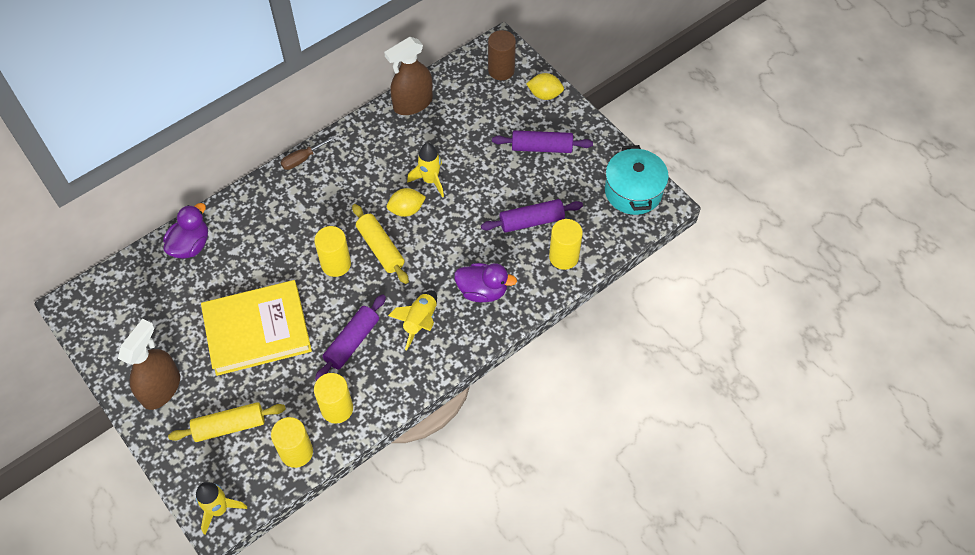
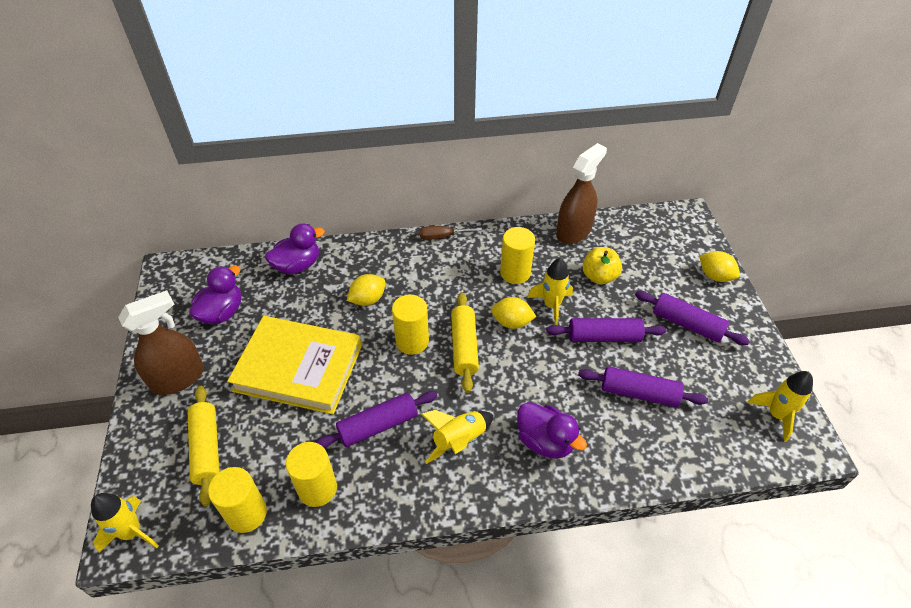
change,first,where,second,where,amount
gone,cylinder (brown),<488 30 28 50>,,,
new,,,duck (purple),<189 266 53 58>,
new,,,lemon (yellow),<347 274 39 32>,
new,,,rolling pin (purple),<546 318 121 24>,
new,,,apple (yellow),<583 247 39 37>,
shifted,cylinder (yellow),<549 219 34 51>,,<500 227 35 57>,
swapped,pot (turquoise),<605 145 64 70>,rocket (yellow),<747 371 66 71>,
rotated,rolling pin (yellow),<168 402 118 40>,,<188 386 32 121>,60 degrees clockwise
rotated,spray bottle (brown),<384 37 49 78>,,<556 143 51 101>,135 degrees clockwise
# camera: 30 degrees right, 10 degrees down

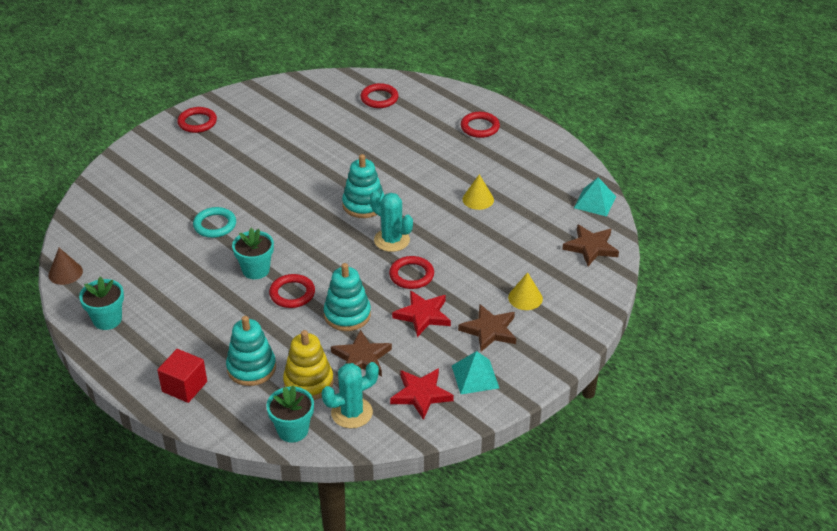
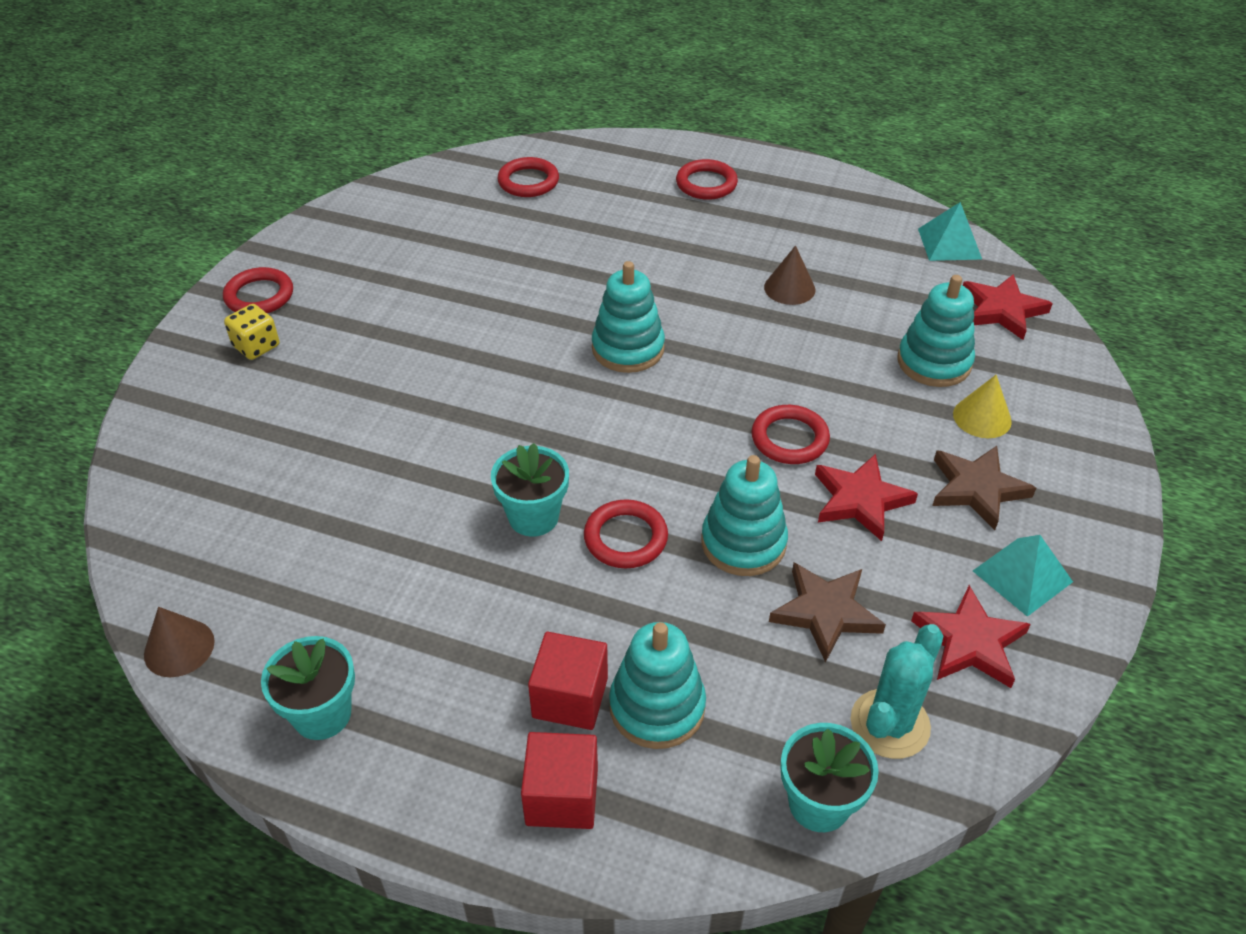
change,first,where,second,where,amount
gone,ring (turquoise),<193 207 43 31>,,,
gone,stacking toy (yellow),<283 330 51 70>,,,
gone,cactus (turquoise),<370 190 43 62>,,,
new,,,dice (yellow),<224 304 55 56>,
new,,,cube (red),<528 632 80 98>,
new,,,stacking toy (turquoise),<898 275 77 112>,
repainted,cone (yellow),<463 174 31 36>,cone (brown),<764 245 51 60>,
repainted,star (brown),<562 224 57 42>,star (red),<963 274 90 66>,
# camera: 25 degrees left, 5 degrees up

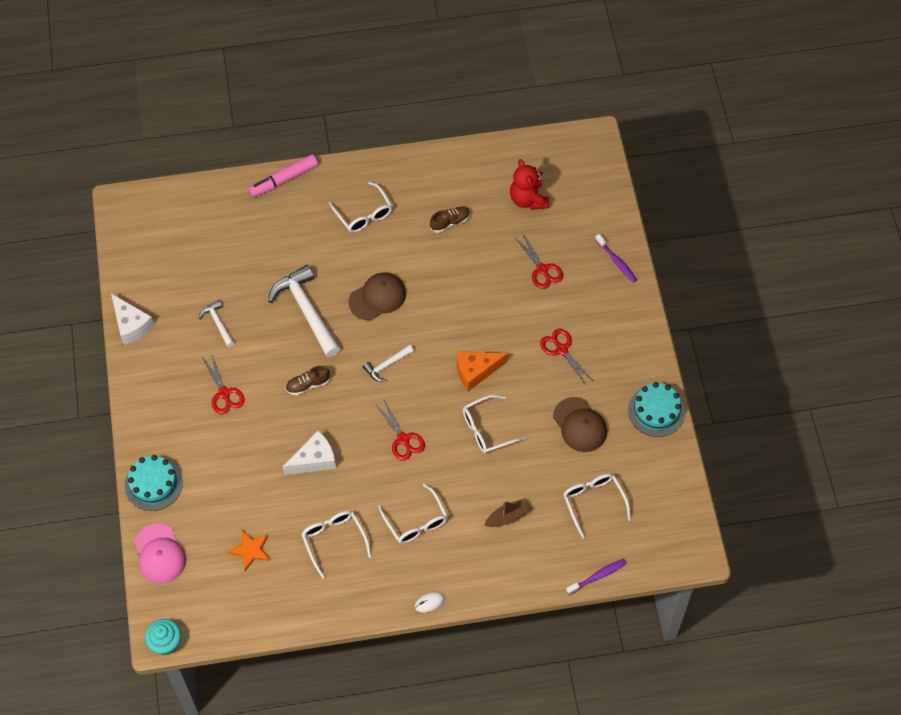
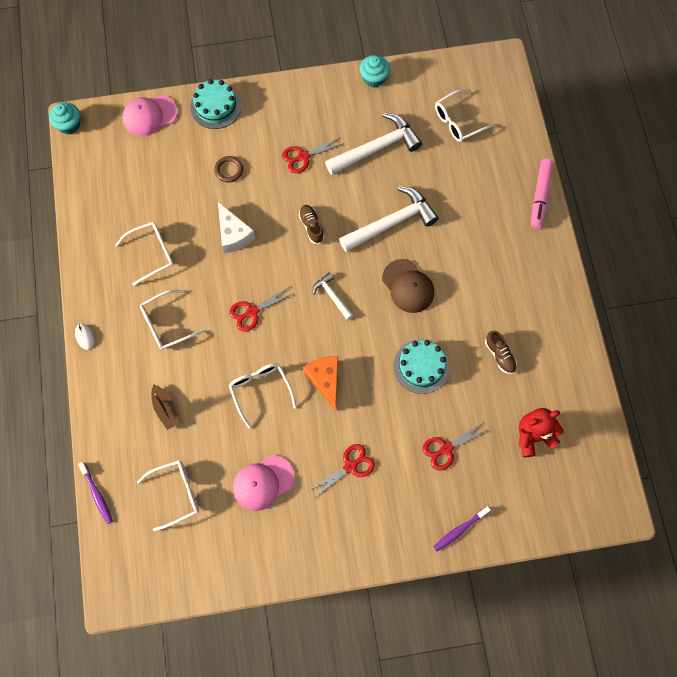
change,first,where,second,where,amount
gone,star (orange),<227 530 43 41>,,,
new,,,ring (brown),<214 156 29 26>,
shifted,glasses (white),<329 182 63 51>,,<435 89 60 53>,
shifted,cake (turquoise),<628 382 57 55>,,<393 339 57 55>,
swapped,cheese (white),<111 294 43 51>,cupcake (turquoise),<360 55 30 32>,
repainted,cap (brown),<553 397 54 55>,cap (pink),<233 455 61 56>,
rotated,marker (pink),<248 154 70 43>,,<531 159 23 70>,135 degrees counterclockwise
scaled,hammer (white),<199 300 36 47>,,<325 113 97 62>,x1.96
# camera: 90 degrees right, 10 degrees up

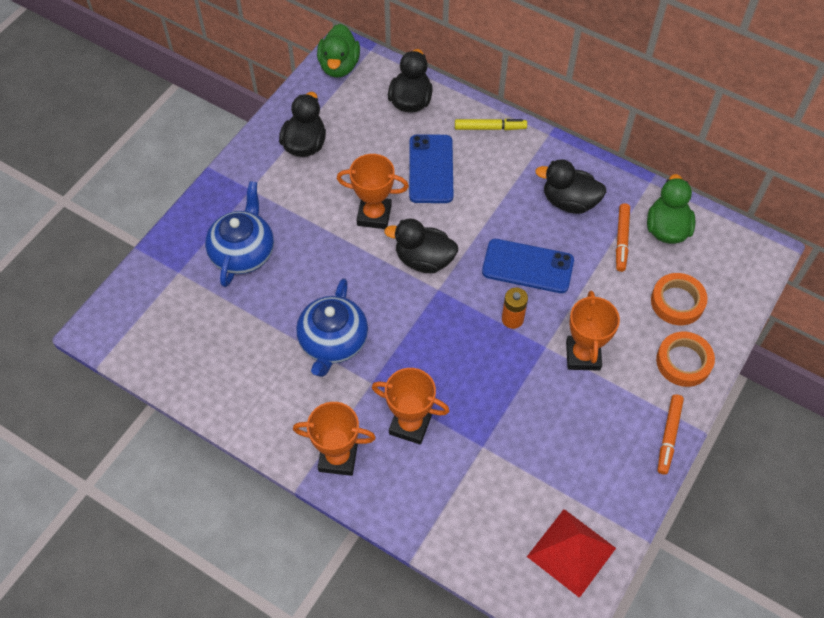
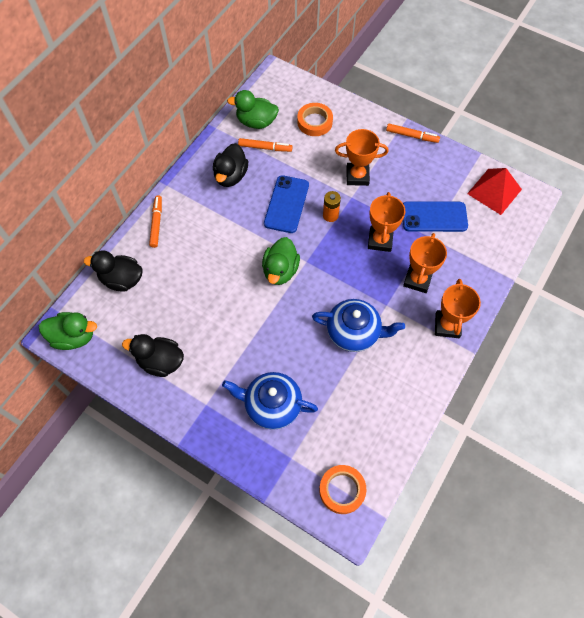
change,first,where,second,where,amount
shifted,trophy (orange),<337 154 72 75>,,<368 192 37 60>,
shifted,phone (blue),<409 135 44 68>,,<403 201 65 31>,
shifted,tape (orange),<656 332 59 55>,,<319 465 48 49>,
repainted,duck (black),<384 218 74 55>,duck (green),<262 237 38 48>,
repainted,marker (yellow),<455 119 72 11>,marker (orange),<149 195 13 53>,
# camera: 90 degrees left, 5 degrees up

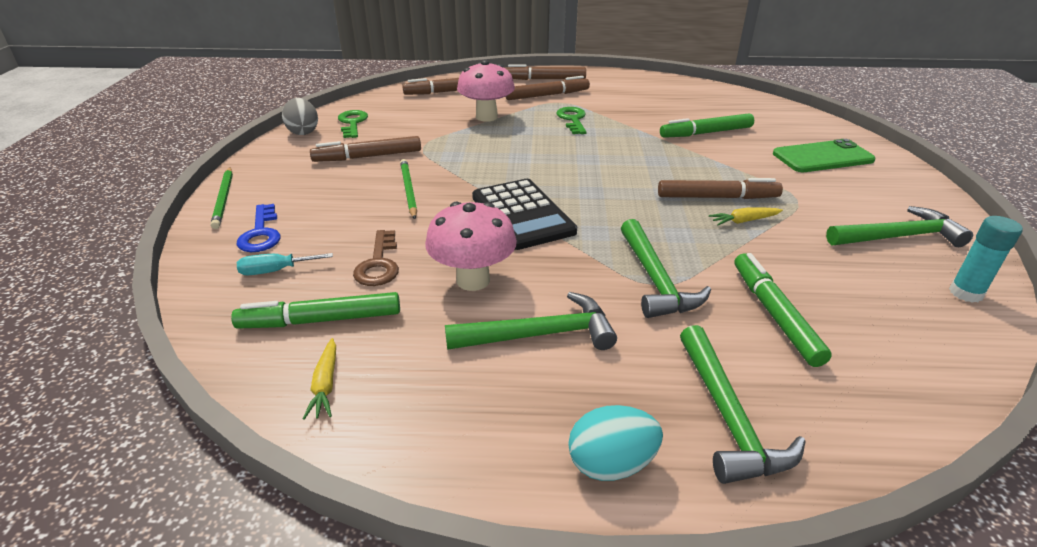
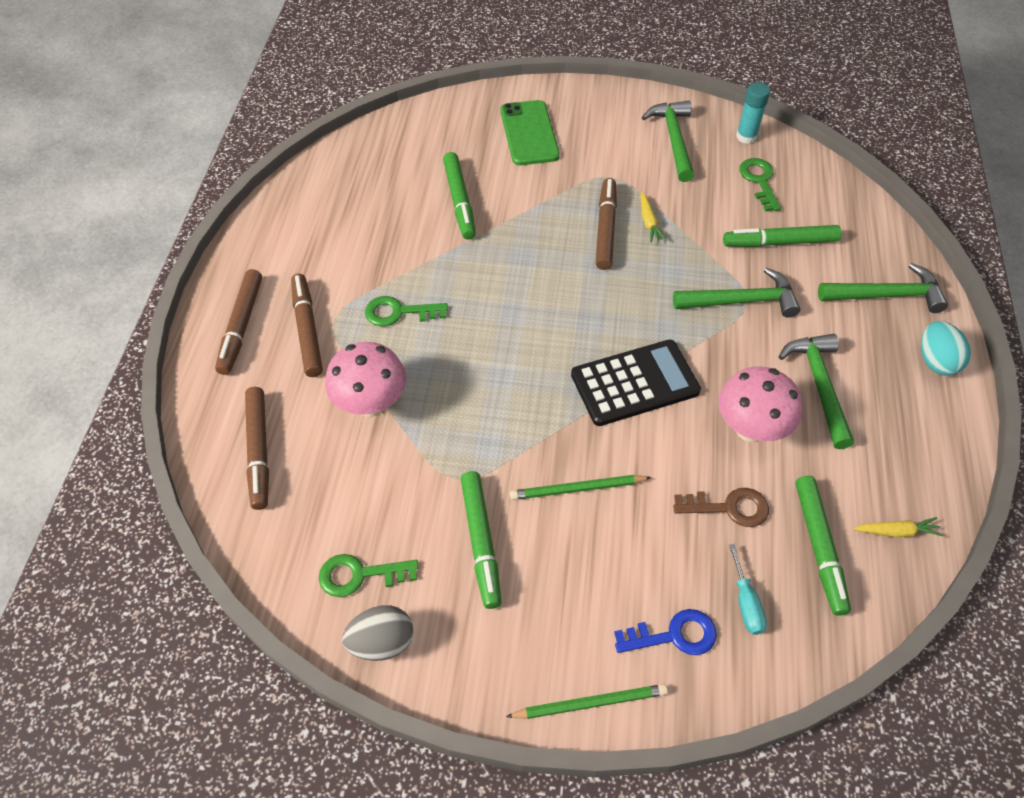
change,first,where,second,where,amount
new,,,key (green),<739 158 42 54>,
repainted,marker (brown),<310 136 111 26>,marker (green),<461 471 40 138>,
# camera: 85 degrees left, 20 degrees up

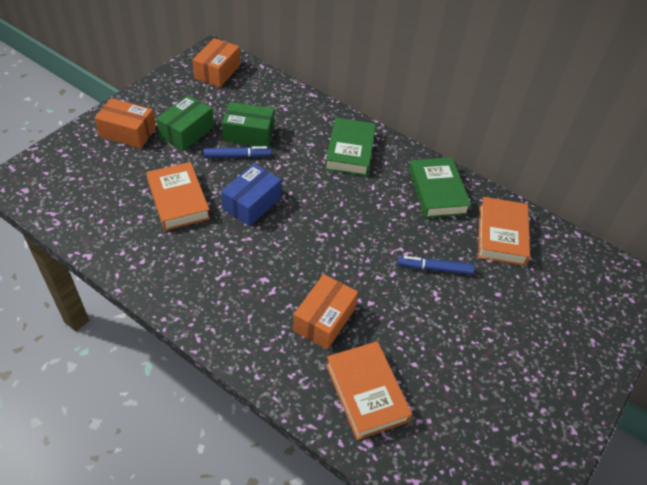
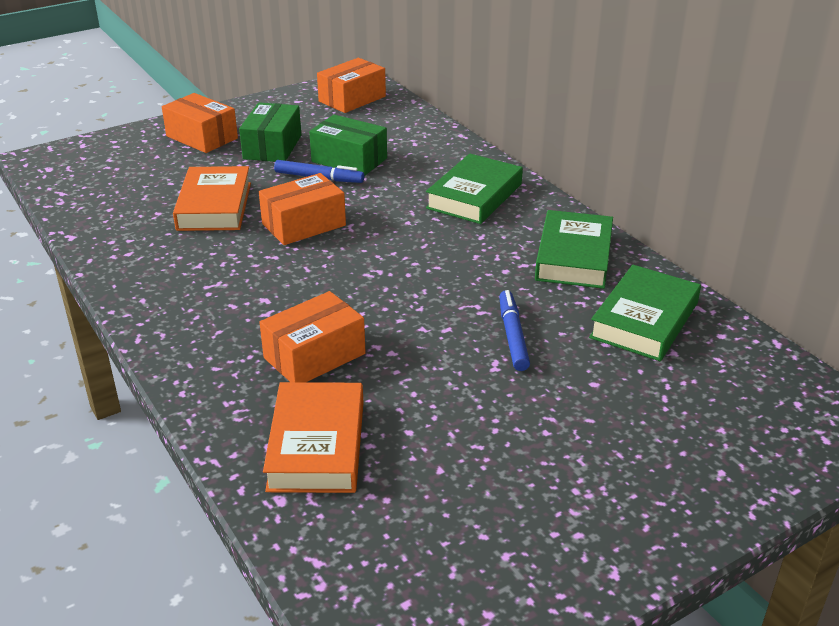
change,first,where,second,where,amount
repainted,box (blue),<221 164 60 62>,box (orange),<259 173 87 72>,
repainted,book (orange),<478 197 52 69>,book (green),<589 265 112 96>,
rotated,box (green),<156 95 58 56>,,<239 102 62 60>,45 degrees counterclockwise
rotated,marker (blue),<397 256 77 18>,,<499 290 31 81>,60 degrees clockwise
# camera: 25 degrees right, 15 degrees down

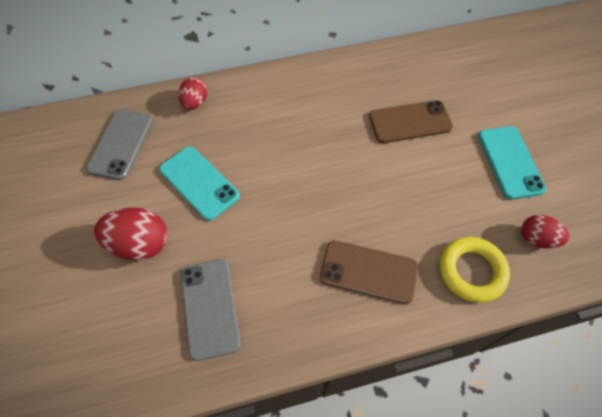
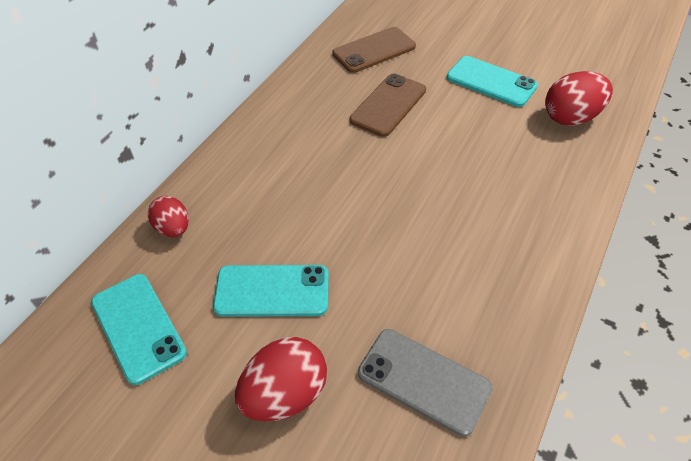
change,first,where,second,where,amount
gone,ring (yellow),<440 237 70 65>,,,
shifted,phone (brown),<320 240 98 64>,,<332 27 84 46>,
repainted,phone (grey),<86 109 67 71>,phone (turquoise),<91 274 96 111>,
scaled,egg (red),<521 215 48 34>,,<545 71 68 55>,x1.57
# camera: 45 degrees left, 10 degrees down

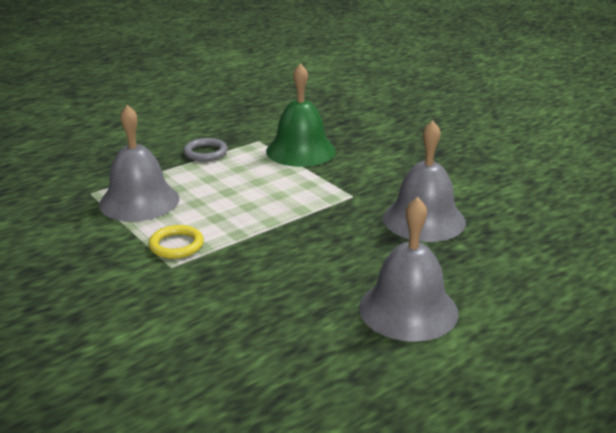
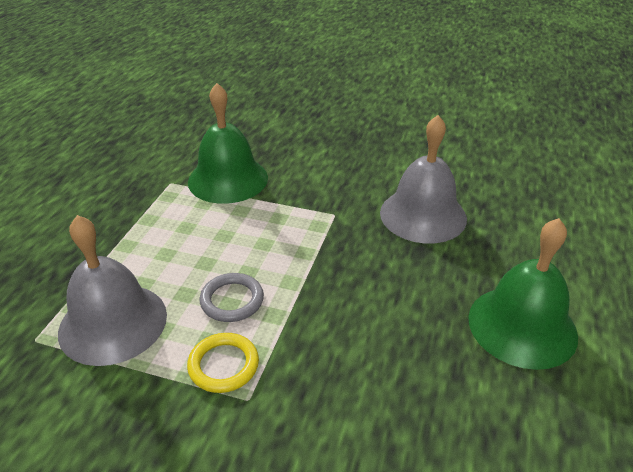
change,first,where,second,where,amount
shifted,ring (grey),<183 138 45 23>,,<200 273 64 49>,
repainted,bell (grey),<359 197 100 145>,bell (green),<468 218 110 152>,
# camera: 35 degrees left, 10 degrees up

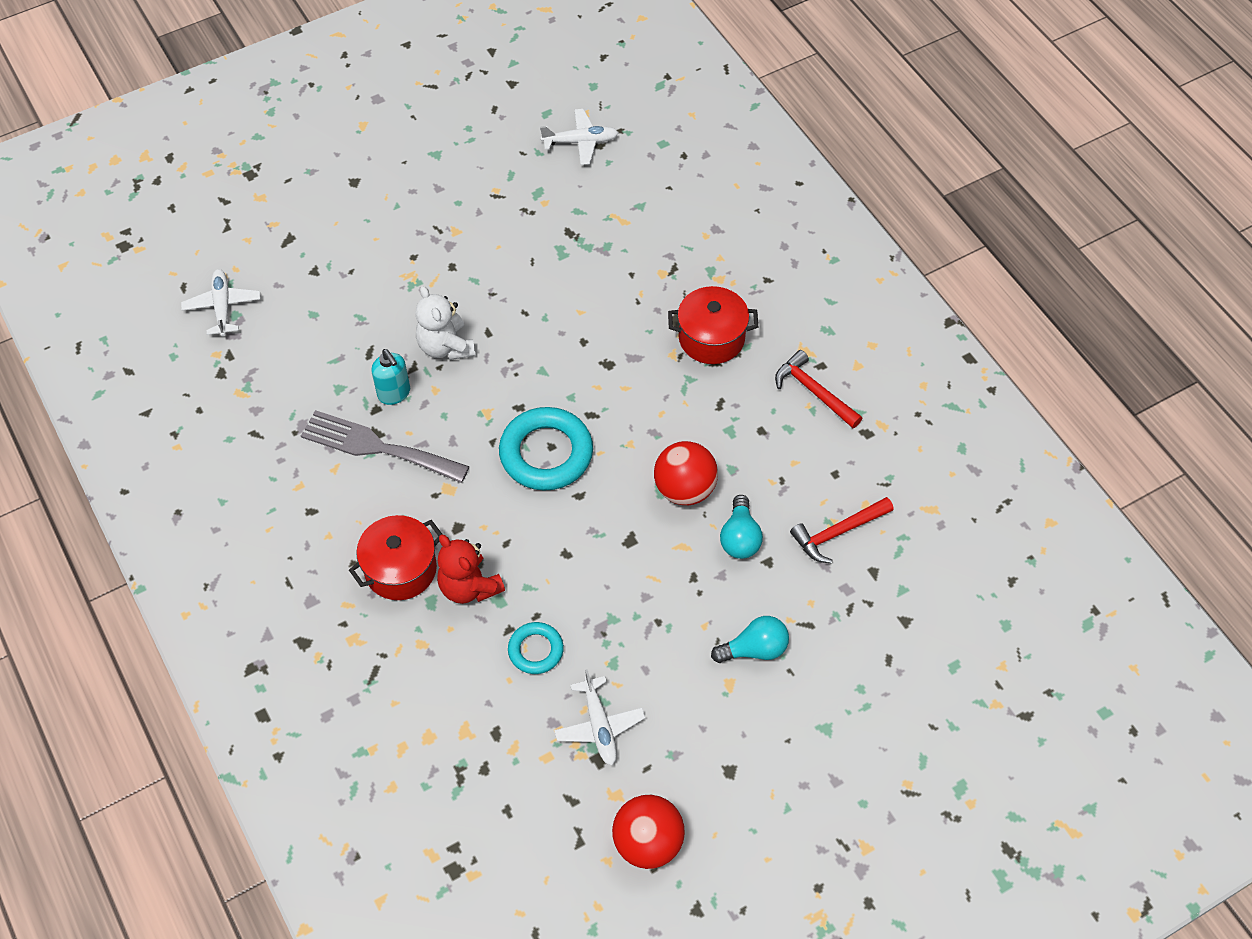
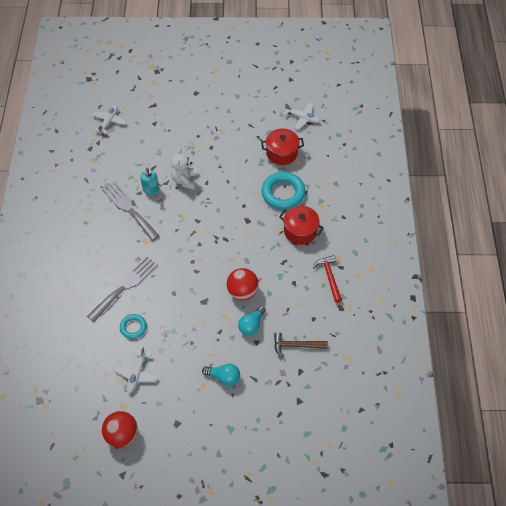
change,first,where,second,where,amount
shifted,pot (red),<349 515 94 85>,,<261 128 43 37>,
shifted,ring (turquoise),<499 407 94 84>,,<261 172 45 38>,
swapped,teddy bear (red),<437 534 68 70>,fork (grey),<87 256 71 66>,
repainted,hammer (red),<790 497 104 67>,hammer (brown),<274 332 54 26>,
# camera: 30 degrees right, 0 degrees up

